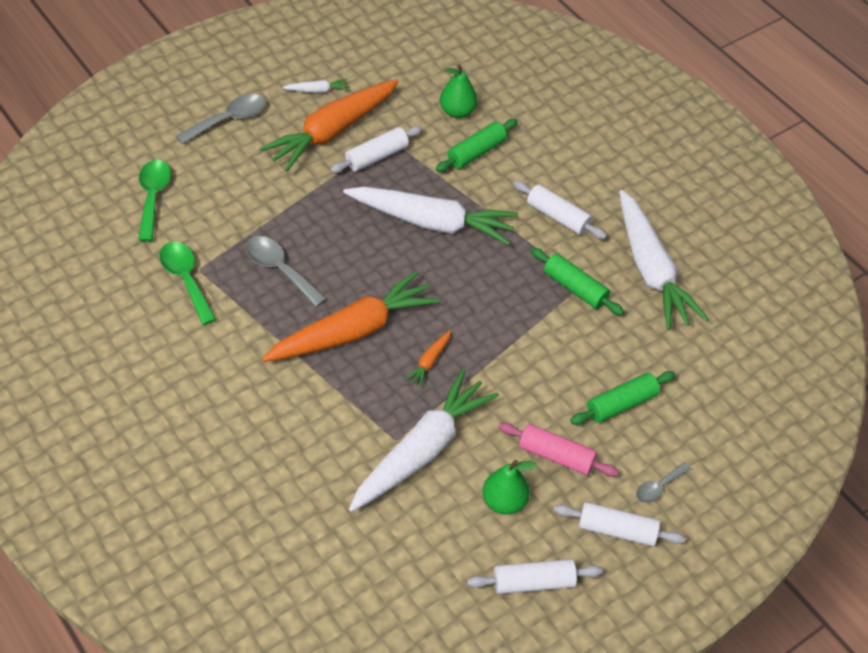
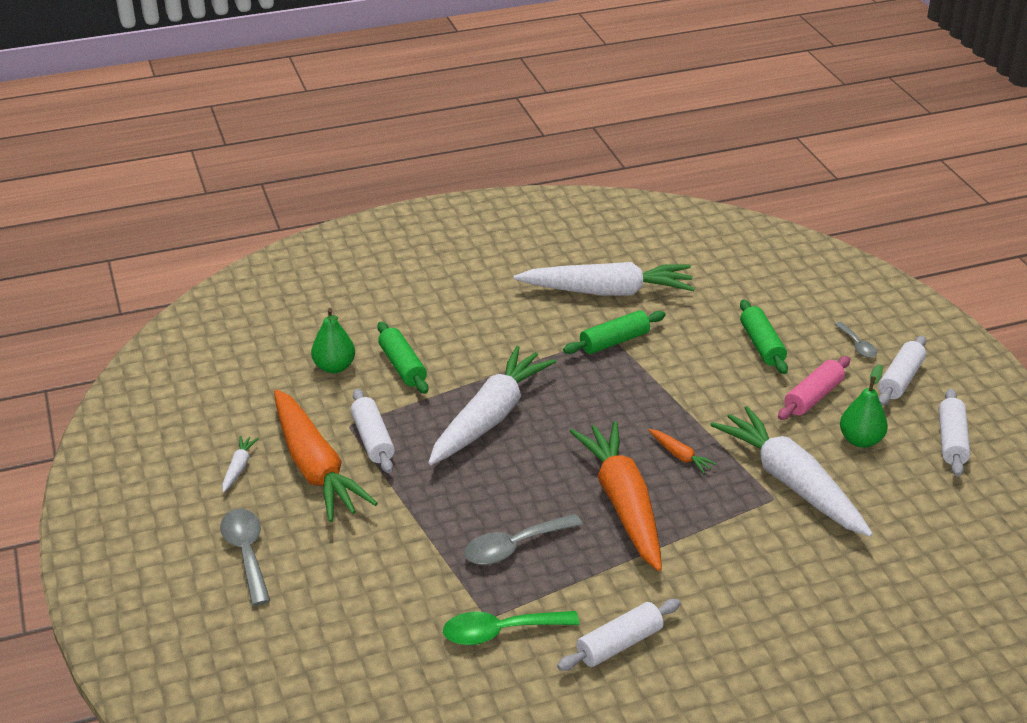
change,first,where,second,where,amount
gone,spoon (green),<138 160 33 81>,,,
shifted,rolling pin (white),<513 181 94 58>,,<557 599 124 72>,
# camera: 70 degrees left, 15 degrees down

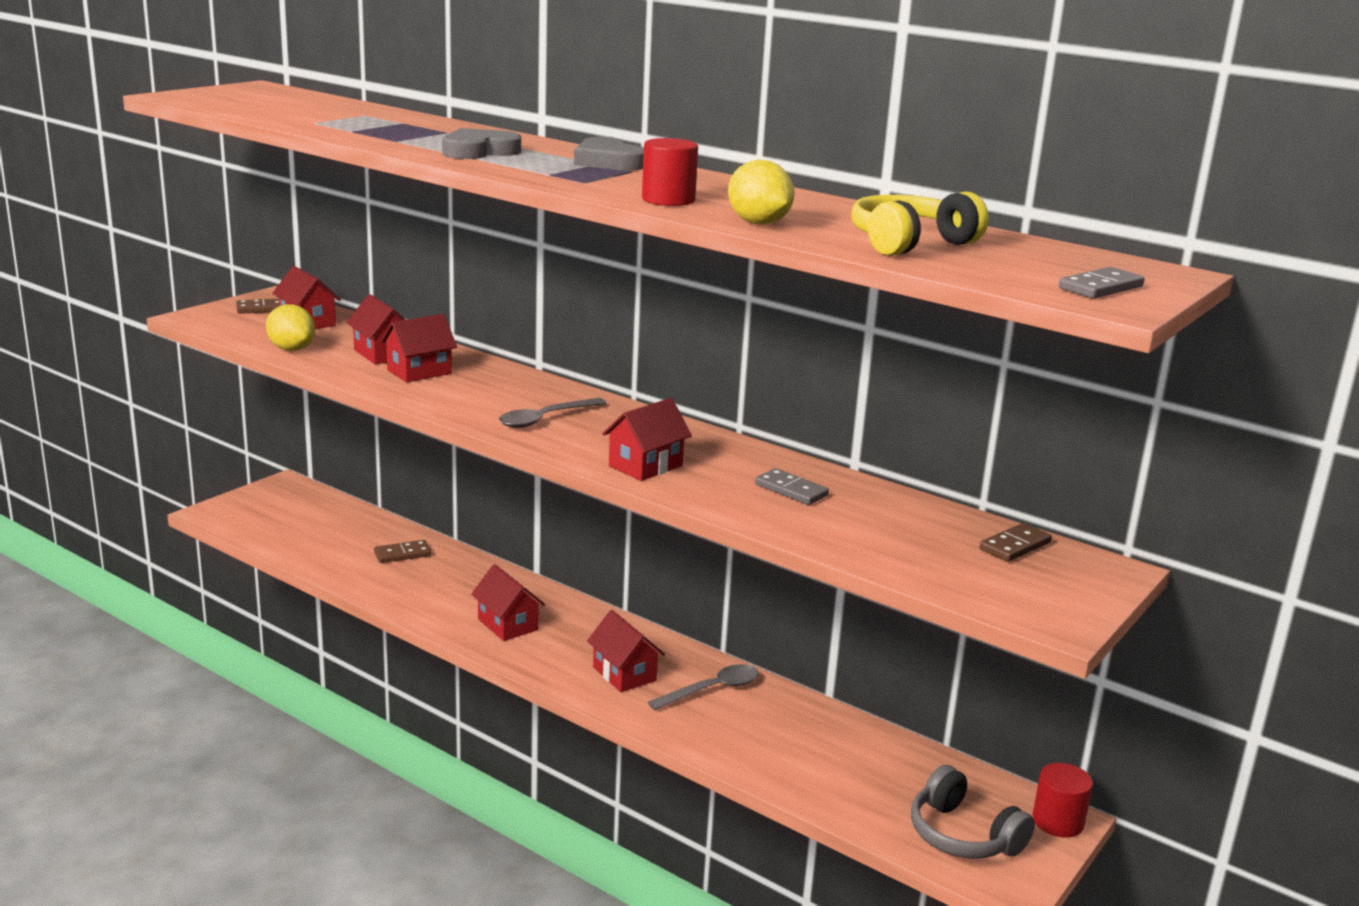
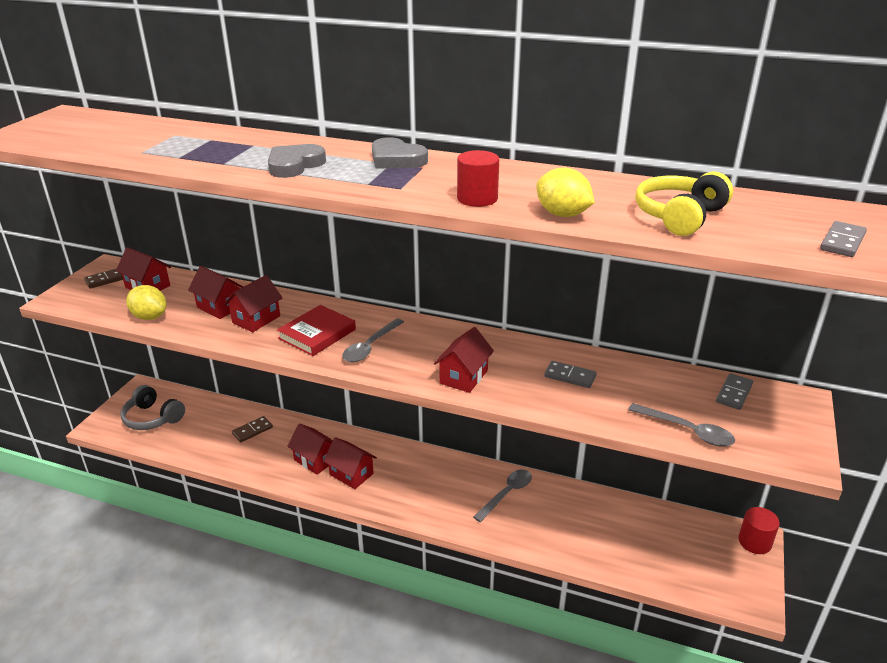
change,first,where,second,where,amount
new,,,book (red),<277 305 79 51>,
new,,,spoon (grey),<628 403 107 44>,
shifted,house (red),<587 610 78 82>,,<287 423 46 52>,
shifted,headphones (grey),<911 765 124 93>,,<121 385 64 45>,
repainted,domino (brown),<980 523 72 39>,domino (grey),<716 373 37 37>,
# camera: 15 degrees left, 10 degrees up

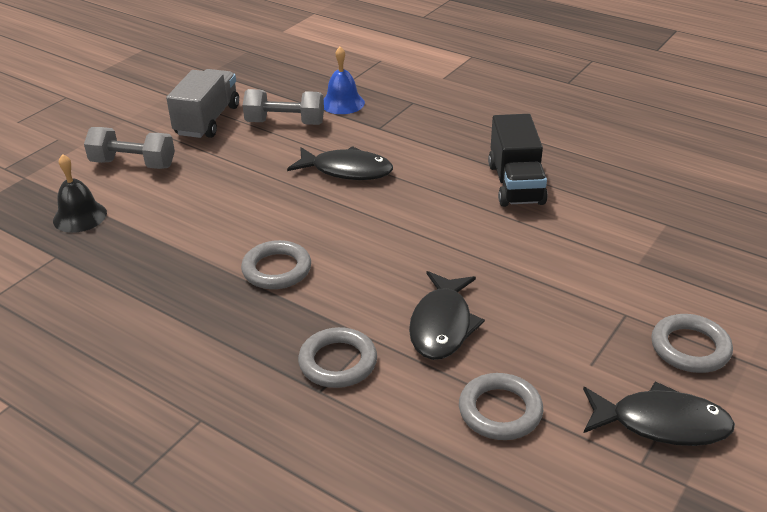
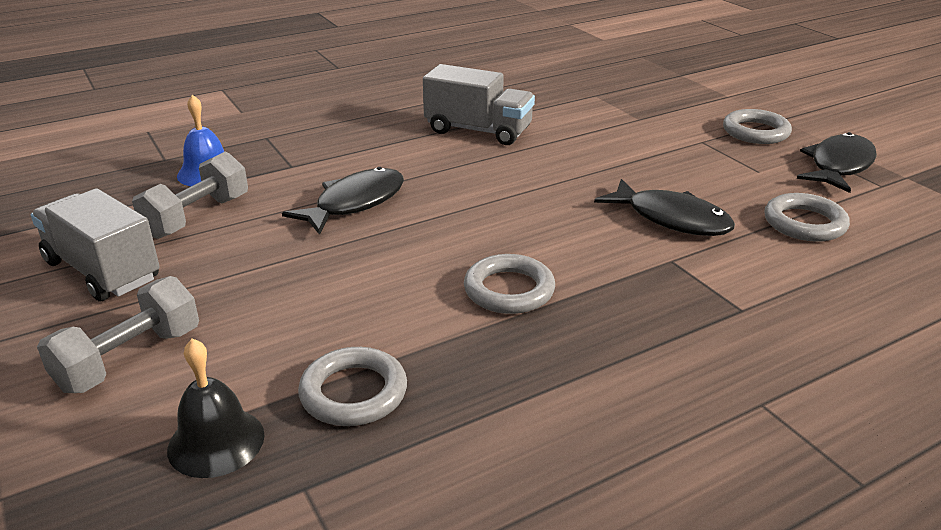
change,first,where,second,where,amount
shifted,ring (grey),<298 327 79 61>,,<298 347 109 79>,
repainted,truck (black),<488 114 60 93>,truck (grey),<423 64 112 81>,
# camera: 65 degrees left, 5 degrees down

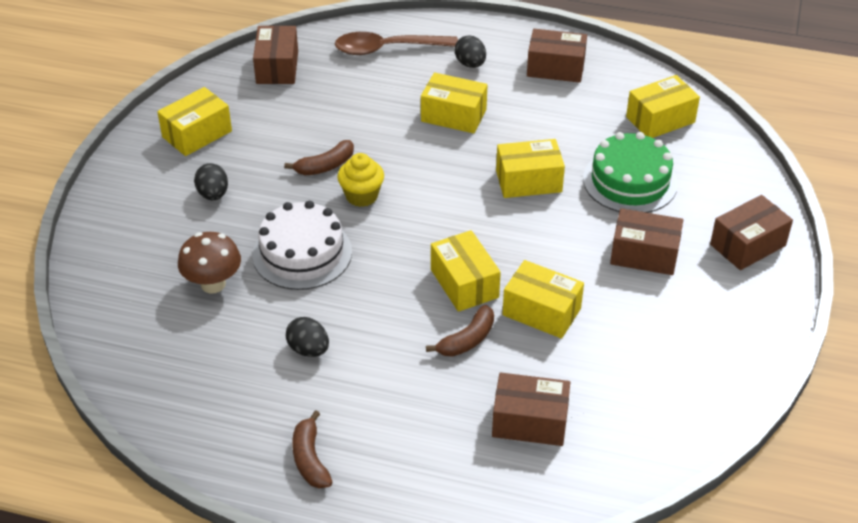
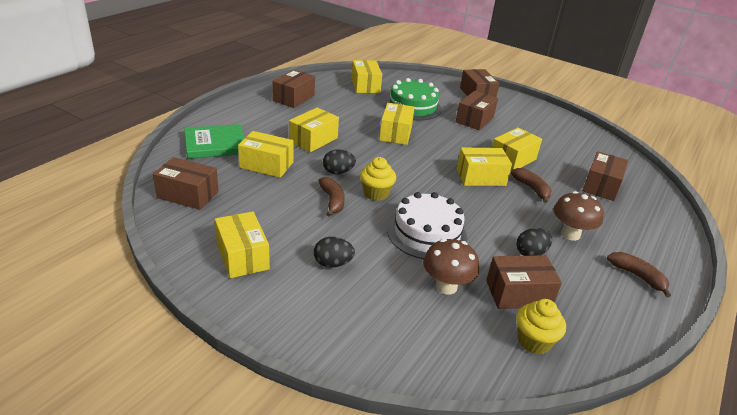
change,first,where,second,where,amount
new,,,box (yellow),<238 131 56 47>,
new,,,box (brown),<486 255 76 54>,
new,,,cupcake (yellow),<517 299 49 56>,
new,,,mushroom (brown),<553 191 51 50>,
shifted,egg (black),<455 35 31 33>,,<323 149 33 25>,
swapped,spoon (brown),<335 32 123 23>,book (green),<184 124 60 35>,
rotated,banana (brown),<292 410 40 79>,,<607 252 64 45>,135 degrees counterclockwise
# camera: 75 degrees left, 10 degrees down

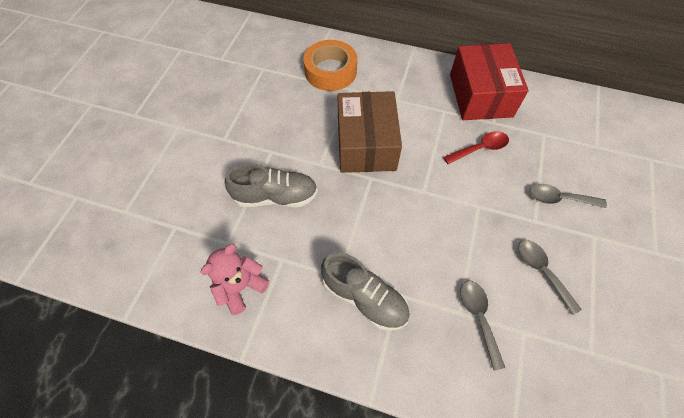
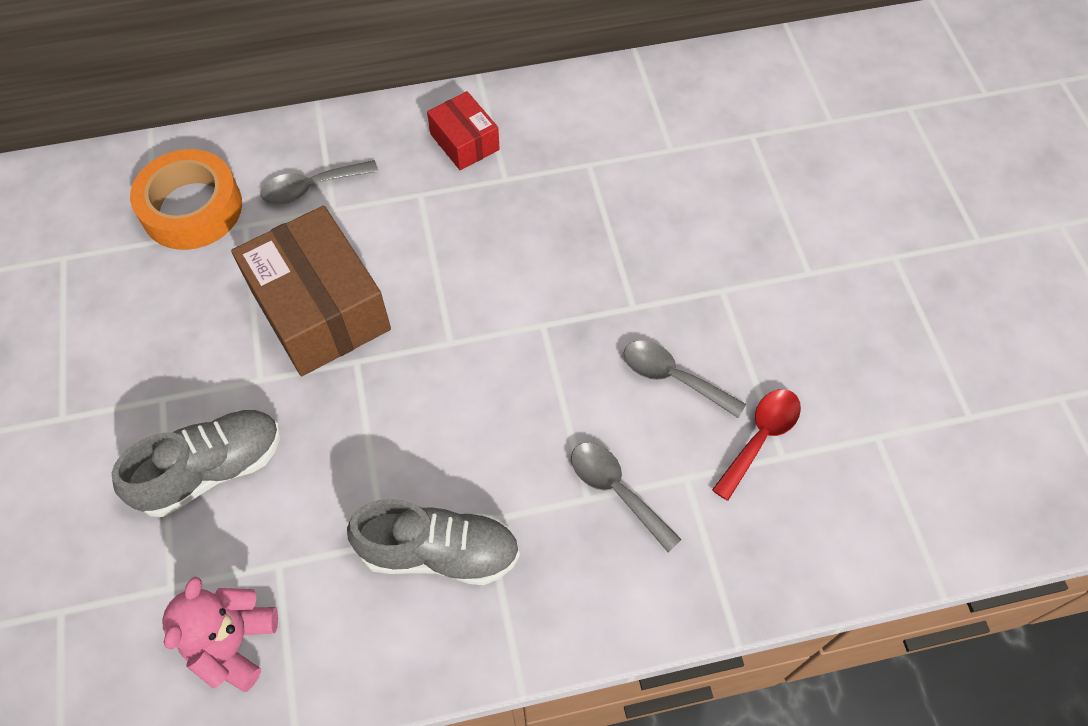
change,first,where,second,where,amount
shifted,spoon (red),<443 131 66 33>,,<712 389 89 112>,
shifted,spoon (grey),<530 184 77 24>,,<260 160 119 44>,
scaled,box (red),<450 43 79 77>,,<427 91 73 79>,x0.52
# camera: 30 degrees left, 0 degrees up

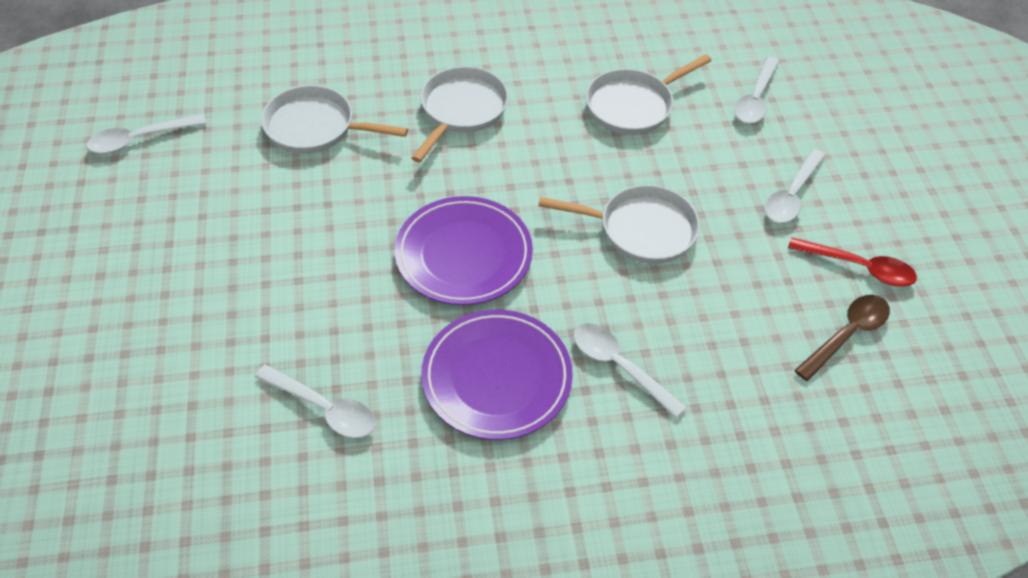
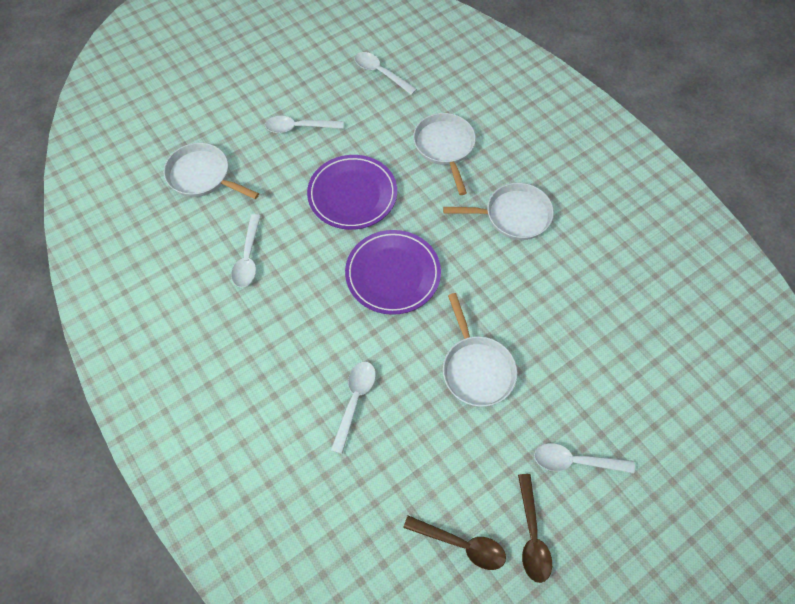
change,first,where,second,where,amount
shifted,plate (purple),<421 310 152 130>,,<307 155 90 75>,
shifted,pan (white),<586 54 126 81>,,<164 143 95 56>,
shifted,spoon (white),<734 57 45 67>,,<265 116 78 17>,
repainted,spoon (red),<788 237 129 50>,spoon (brown),<518 474 34 109>,
# camera: 65 degrees right, 10 degrees up

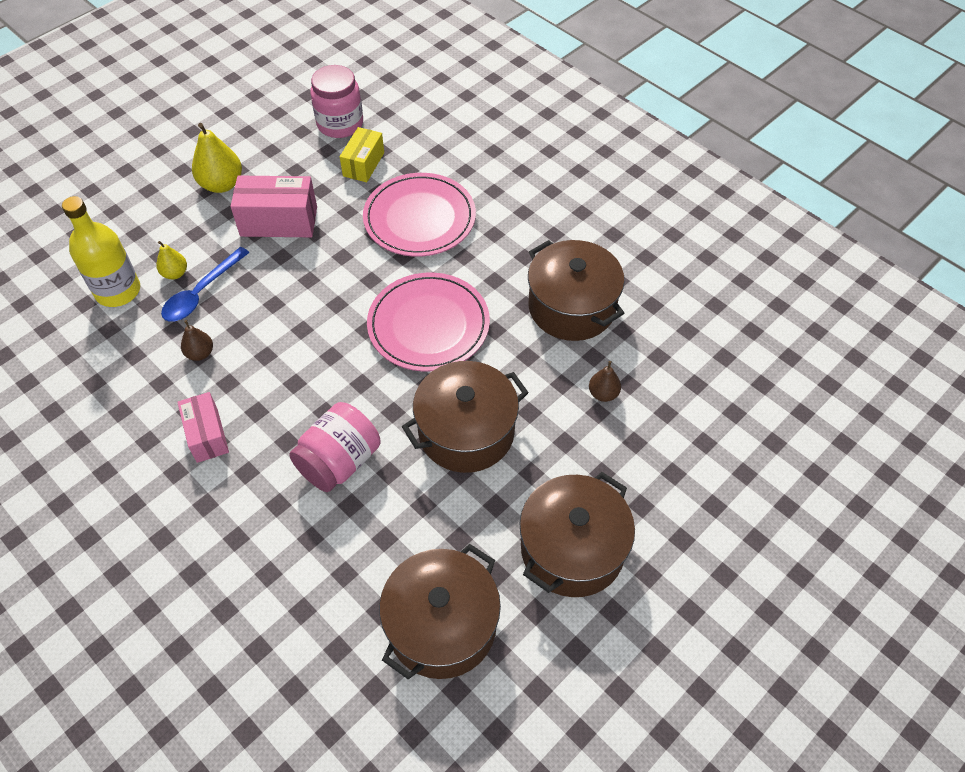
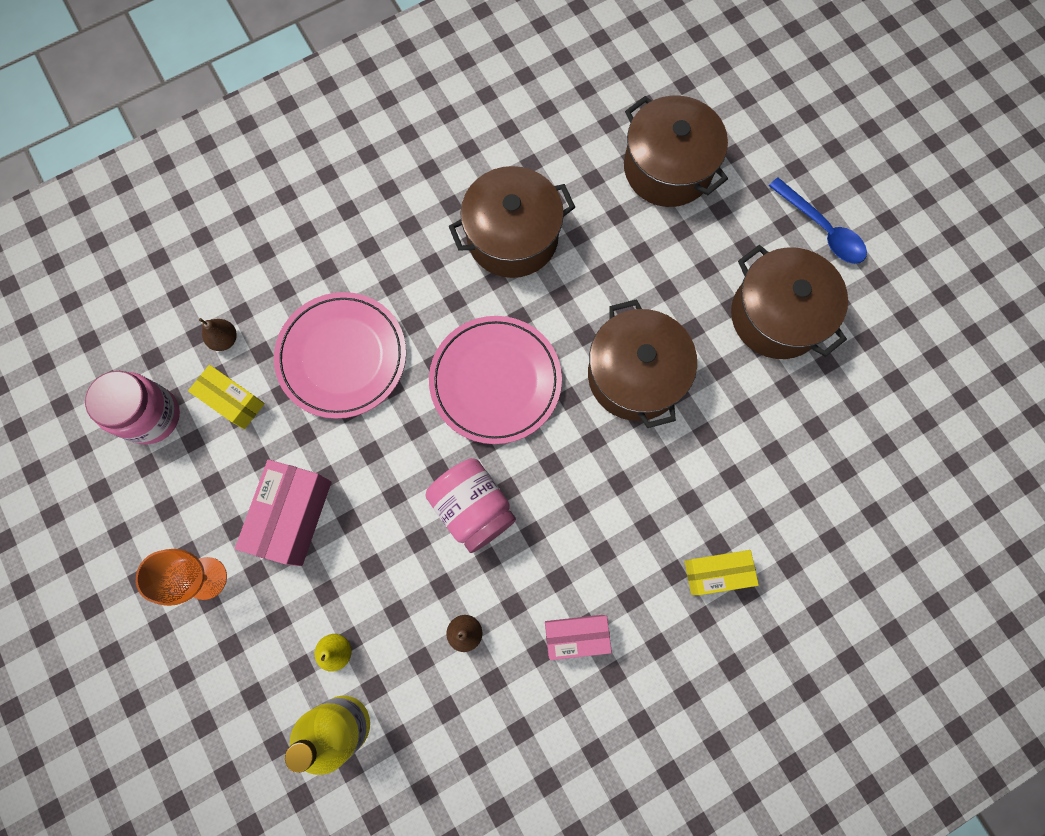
change,first,where,second,where,amount
new,,,box (yellow),<684 550 75 45>,
shifted,spoon (blue),<161 247 89 75>,,<769 177 98 87>,
shifted,jar (pink),<289 402 92 90>,,<425 458 91 95>,
shifted,pot (brown),<379 544 122 135>,,<624 96 104 111>,
shifted,pear (brown),<589 361 32 41>,,<199 318 38 33>,
swapped,pear (yellow),<192 123 50 70>,goblet (orange),<136 549 91 57>,
# camera: 75 degrees left, 20 degrees up

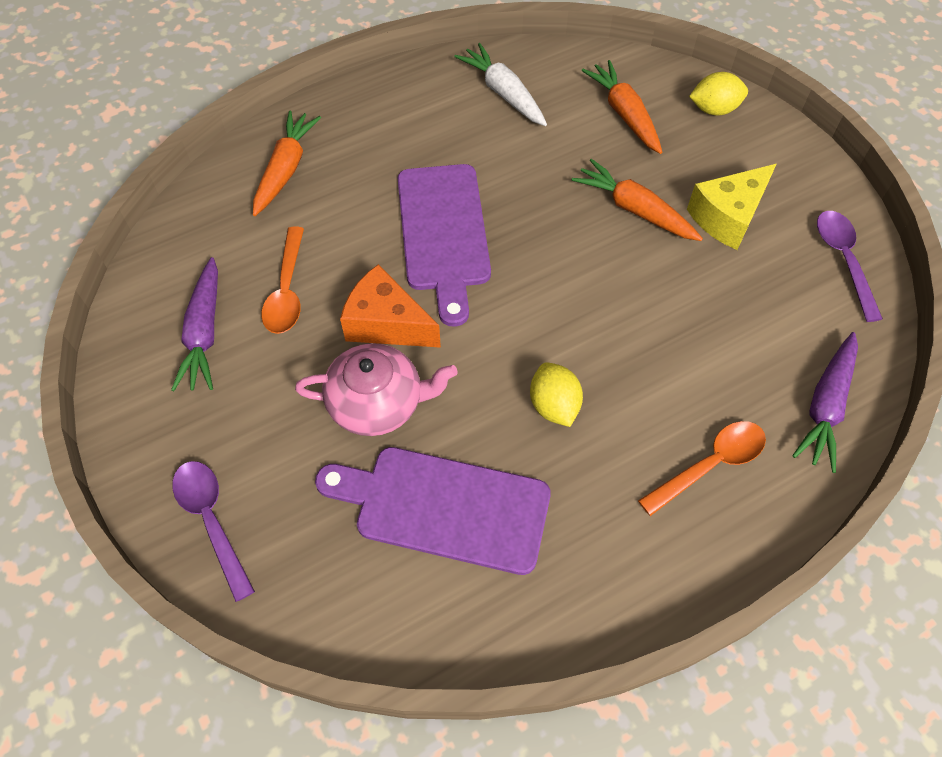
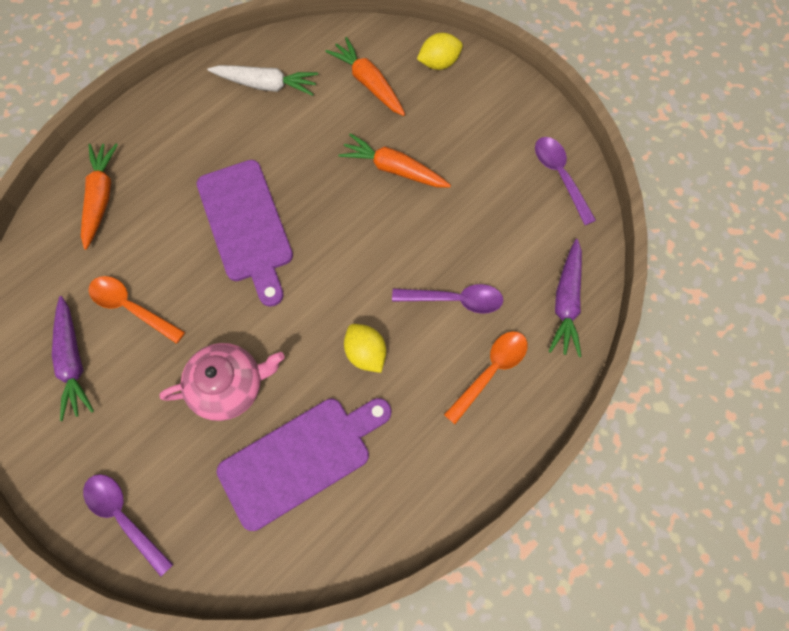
change,first,where,second,where,amount
gone,cheese (orange),<340 264 101 84>,,,
gone,cheese (yellow),<687 164 89 86>,,,
new,,,spoon (purple),<392 284 111 30>,
rotated,spoon (orange),<261 226 43 108>,,<89 276 96 68>,135 degrees clockwise
rotated,cutting board (purple),<315 447 236 128>,,<217 398 174 133>,150 degrees clockwise
rotated,carrot (white),<454 43 93 83>,,<208 65 110 31>,150 degrees clockwise
# camera: 15 degrees left, 10 degrees up

